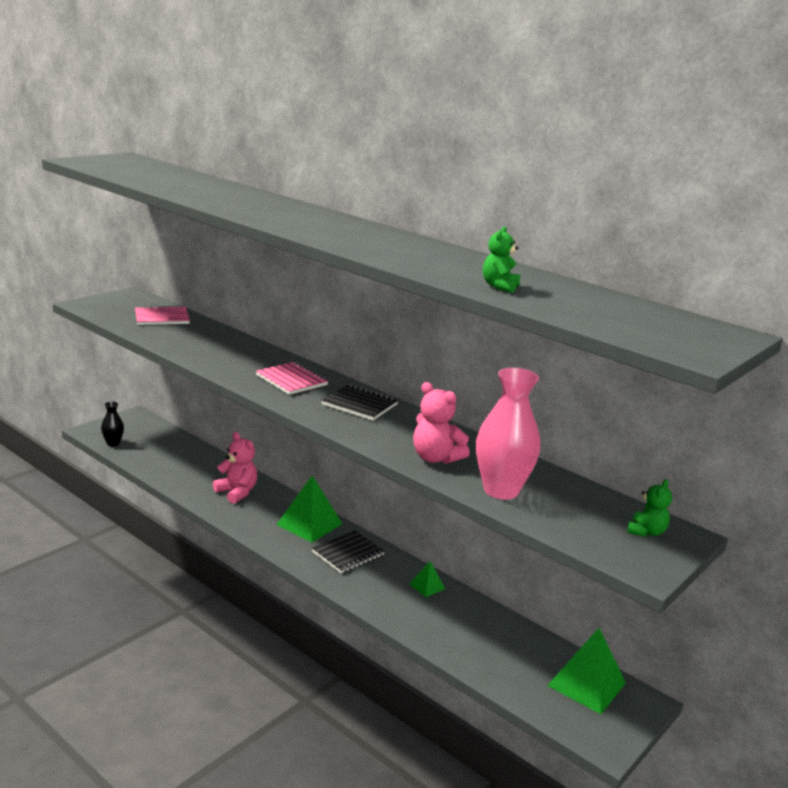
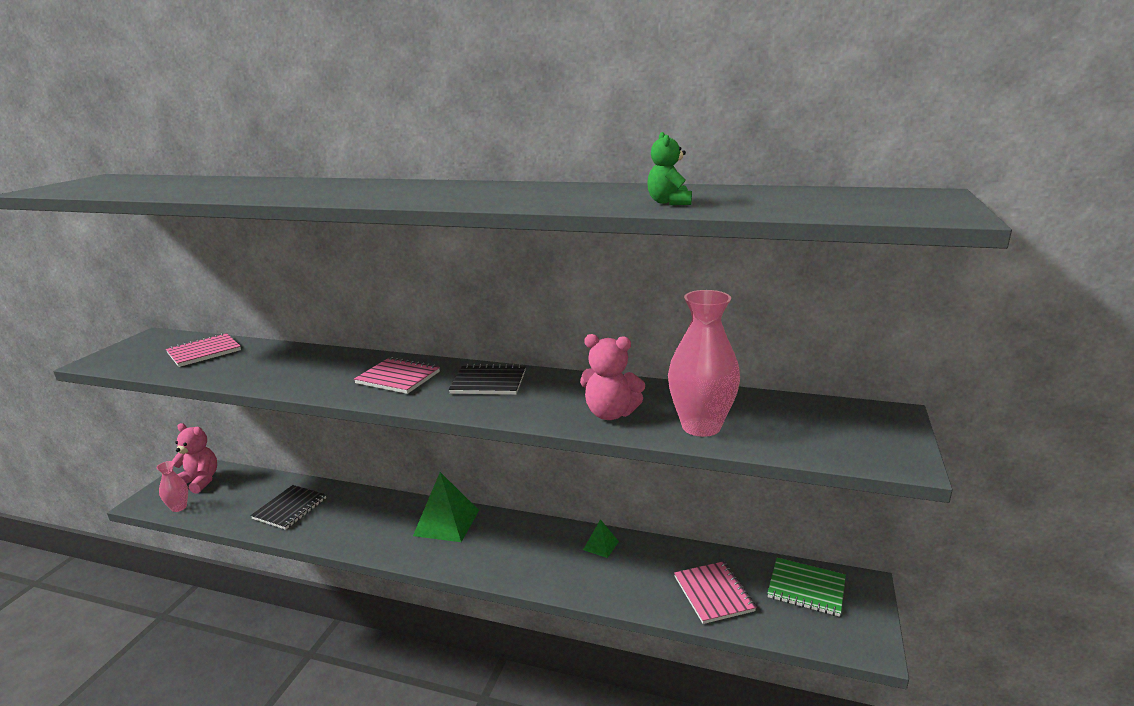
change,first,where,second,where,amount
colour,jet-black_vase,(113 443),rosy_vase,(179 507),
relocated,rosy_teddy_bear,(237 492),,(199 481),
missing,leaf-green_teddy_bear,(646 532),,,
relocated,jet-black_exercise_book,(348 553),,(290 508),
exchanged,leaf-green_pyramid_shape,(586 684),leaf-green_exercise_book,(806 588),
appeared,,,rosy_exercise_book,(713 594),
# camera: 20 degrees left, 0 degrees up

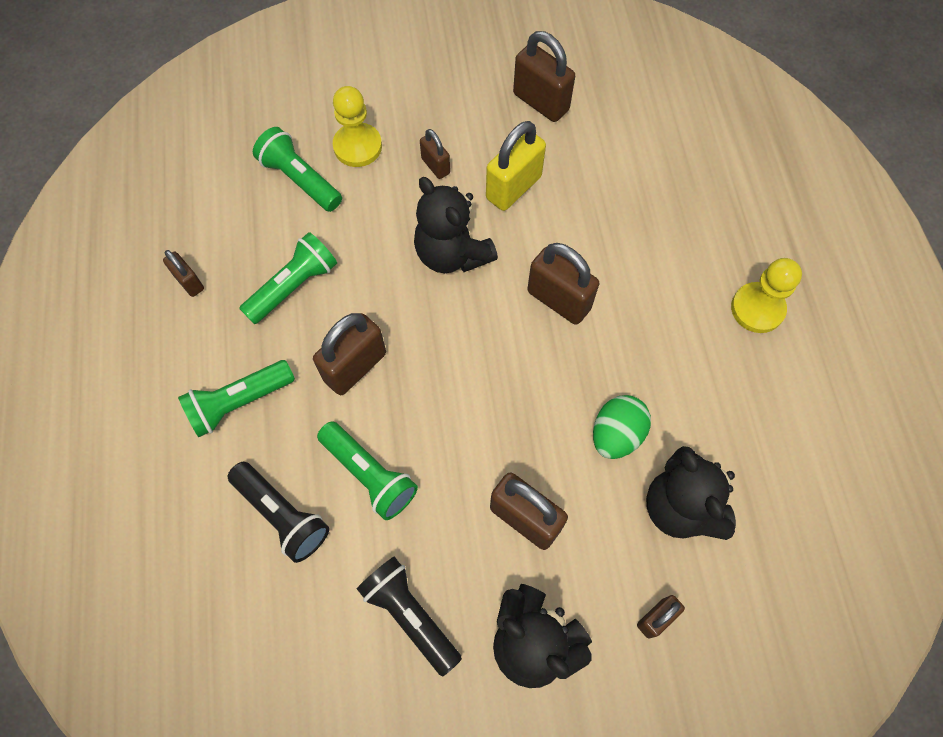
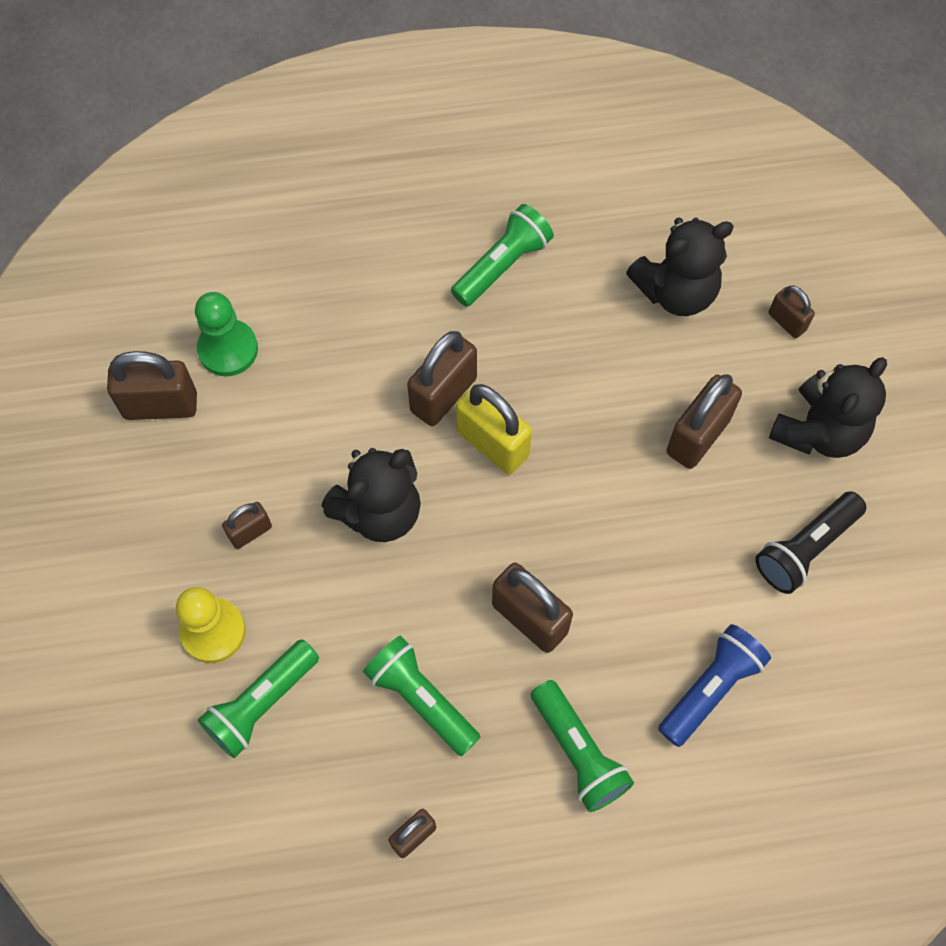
change,first,where,second,where,amount
spun,dark_brown_small_lock,(541 102),,(160 405),45 degrees clockwise
relocated,golden_small_lock,(513 188),,(492 443),
missing,golden_game_pawn,(757 309),,,
missing,leaf-green_egg_shape,(616 434),,,
relocated,leaf-green_pocket_torch,(369 475),,(503 265),
colour,jet-black_pocket_torch,(282 515),blue_pocket_torch,(711 688),
appeared,,,leaf-green_game_pawn,(228 349),
# camera: 90 degrees left, 0 degrees up

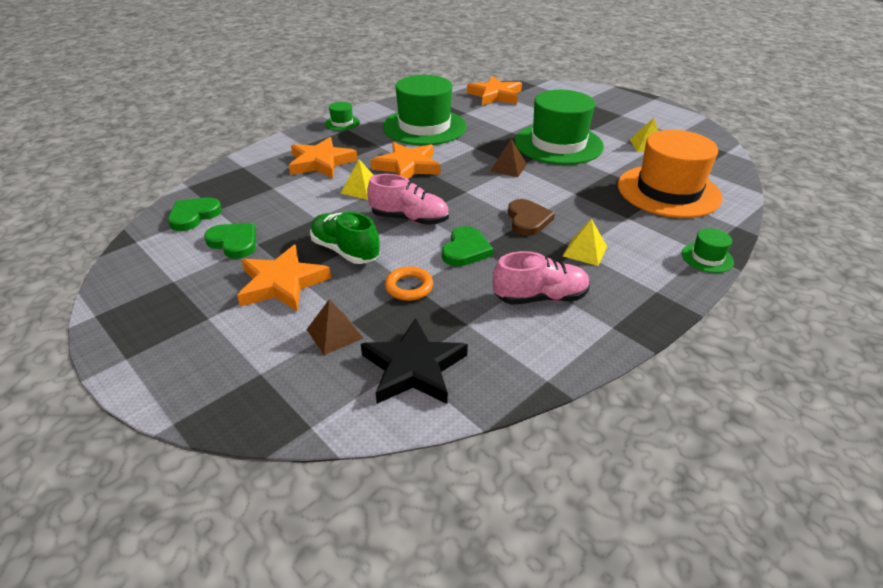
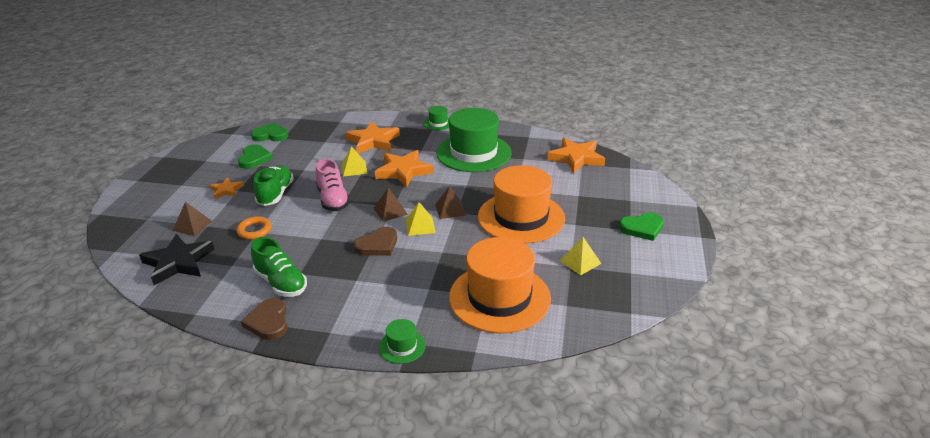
change,first,where,second,where,amount
colour,leaf-green_hat,(558 144),orange_hat,(521 217),
relocated,golden_pyramid_shape,(585 251),,(420 226),
relocated,leaf-green_love_heart,(465 250),,(642 228),
size,orange_five-pointed_star,(282 283),,(227 190),x0.54
colour,rosy_shoe,(540 297),leaf-green_shoe,(281 283),
appeared,,,dark_brown_pyramid_shape,(390 211),
appeared,,,dark_brown_love_heart,(268 322),
# camera: 55 degrees right, 5 degrees down

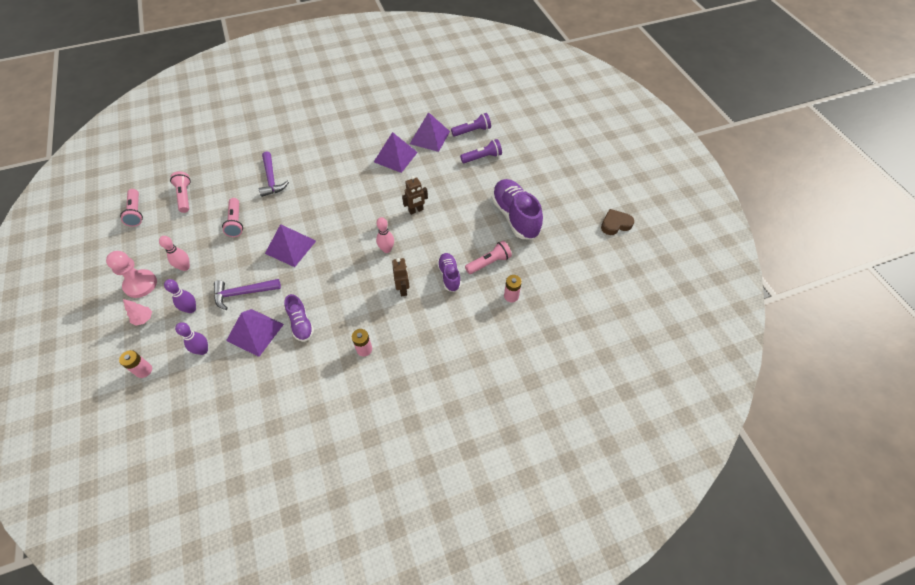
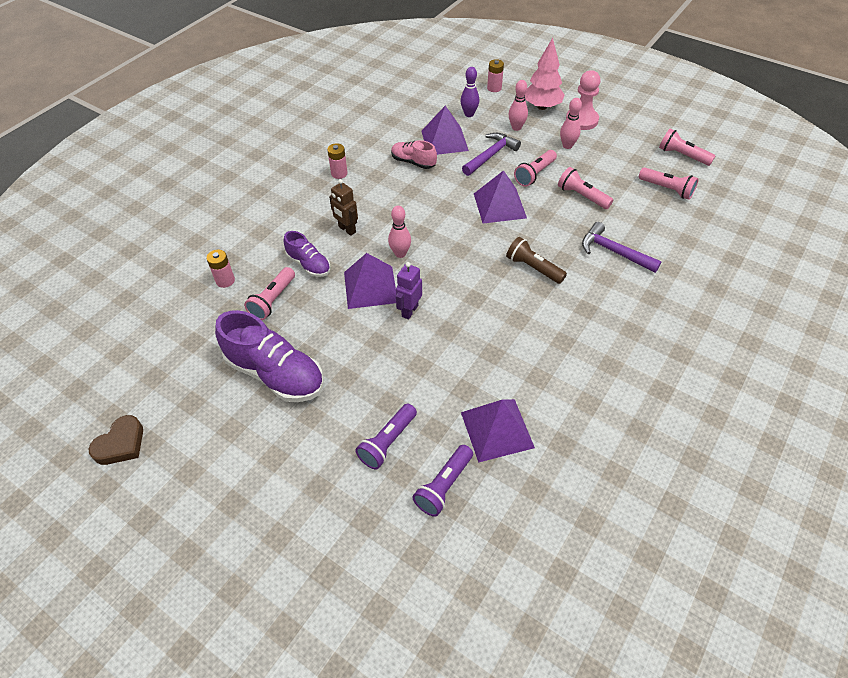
change,first,where,second,where,amount
relocated,royal_purple_pyramid_shape,(395 157),,(370 287),
colour,dark_brown_toy_robot,(416 210),royal_purple_toy_robot,(409 311),
colour,royal_purple_tenpin,(191 309),rosy_tenpin,(516 127),
colour,royal_purple_shoe,(301 324),rosy_shoe,(413 162),
size,rosy_fir_tree,(144 319),,(542 107),x1.89
appeared,,,rosy_pocket_torch,(534 174),
appeared,,,dark_brown_pocket_torch,(533 268),
# camera: 145 degrees right, 5 degrees down

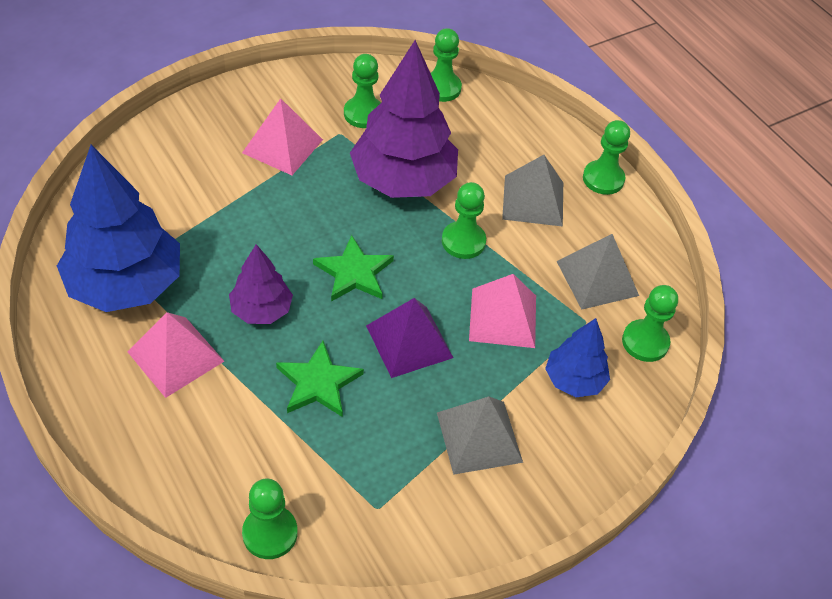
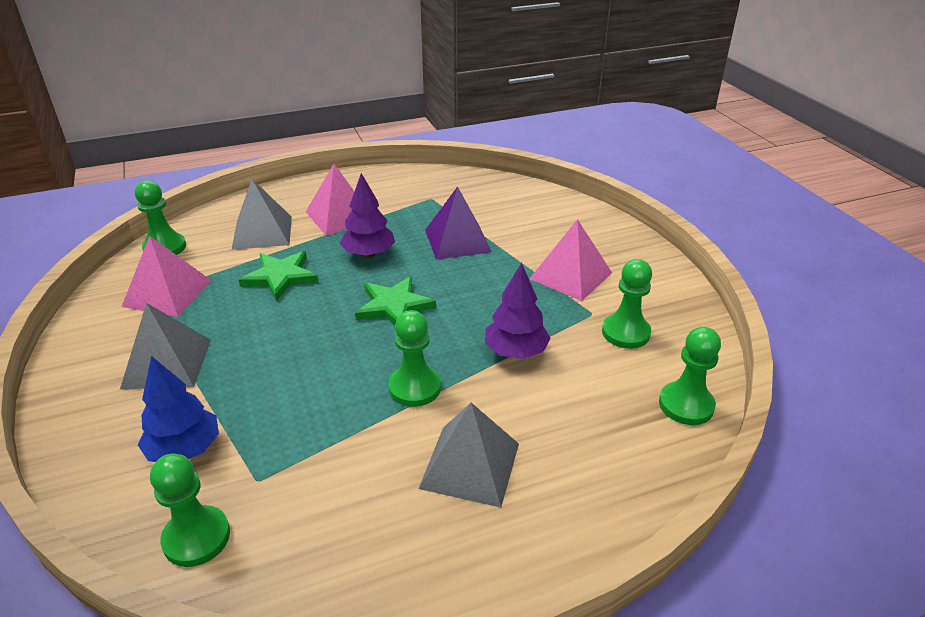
change,first,where,second,where,amount
size,royal_purple_fir_tree,(403 181),,(515 351),x0.53
missing,leaf-green_game_pawn,(603 179),,,
missing,blue_fir_tree,(126 285),,,
relocated,grey_pyramid_shape,(597 278),,(262 232),
relocated,rosy_pyramid_shape,(503 317),,(167 293),
relocated,royal_purple_pyramid_shape,(409 341),,(457 240),
# camera: 105 degrees right, 15 degrees down

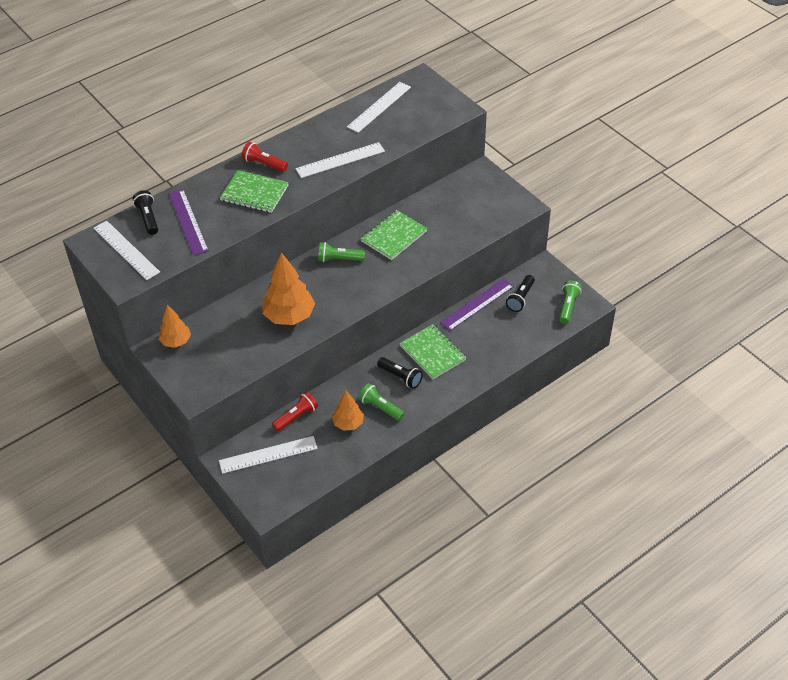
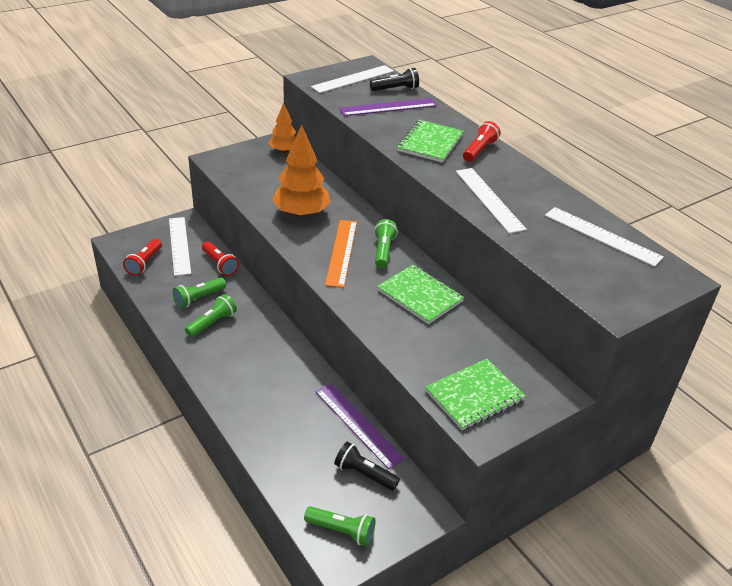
change,first,where,second,where,amount
relocated,leaf-green_exercise_book,(433 353),,(474 396),
missing,jet-black_pocket_torch,(400 377),,,
exchanged,orange_fir_tree,(348 423),leaf-green_pocket_torch,(198 298),
appeared,,,orange_ruler,(341 252),
appeared,,,scarlet_pocket_torch,(144 263),
# camera: 90 degrees right, 10 degrees down

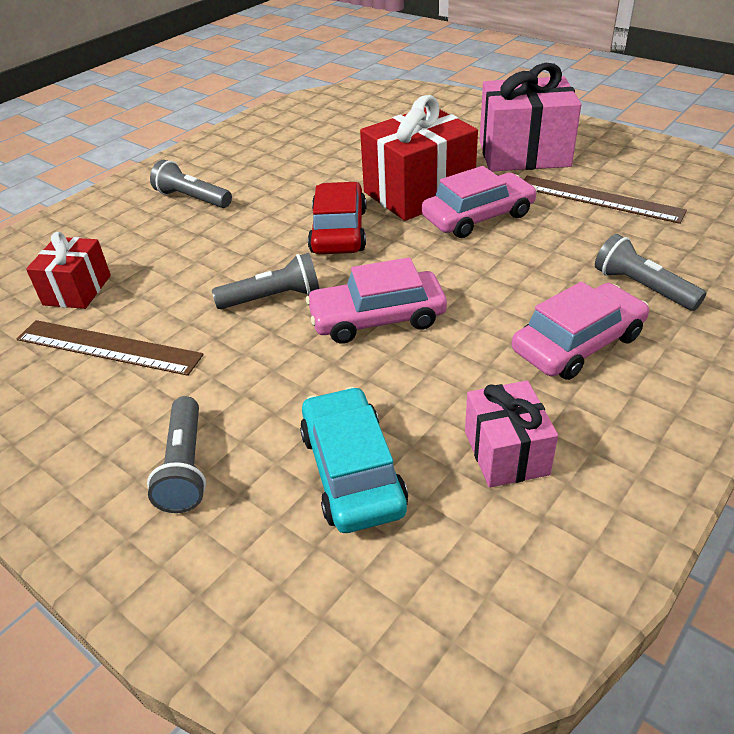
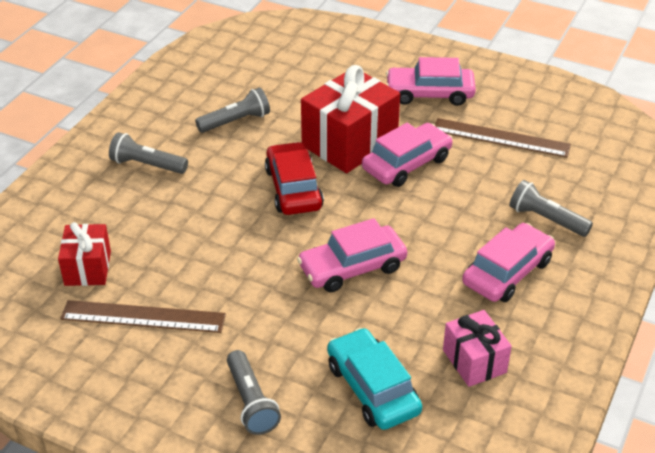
change,first,where,second,where,amount
exchanged,rosy_present,(524 154),rosy_car,(429 93),
relocated,grey_pocket_torch,(273 298),,(236 121),
# camera: 15 degrees left, 0 degrees up

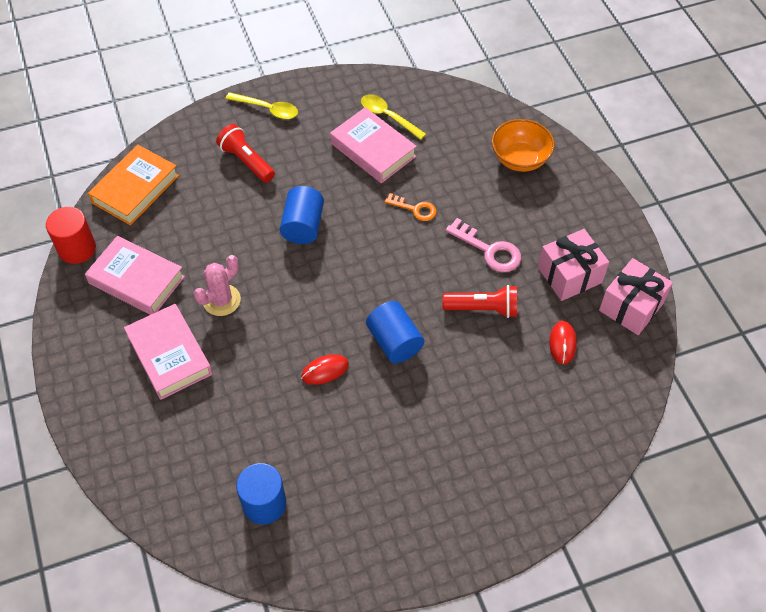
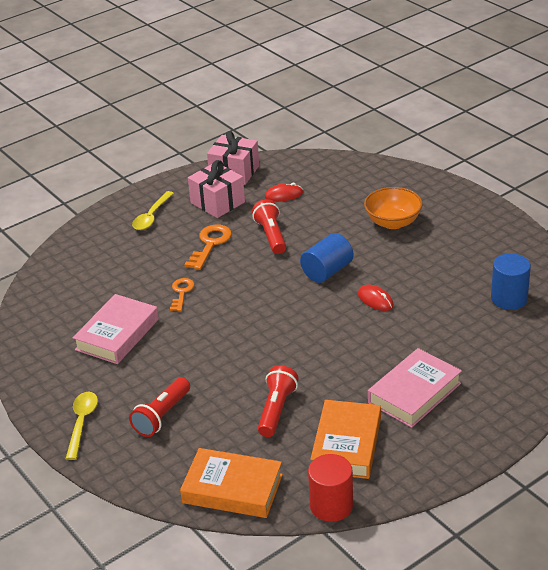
change,first,where,second,where,amount
relocated,golden_teaspoon,(388 116),,(151 216),
relocated,orange_bowl,(520 159),,(393 222),
missing,blue_cylinder_shape,(303 226),,,
colour,rosy_door_key,(489 250),orange_door_key,(210 244),
colour,rosy_book,(137 280),orange_book,(346 445),
missing,rosy_saguaro_cactus,(221 300),,,
appeared,,,scarlet_pocket_torch,(276 410),
# camera: 105 degrees left, 20 degrees down

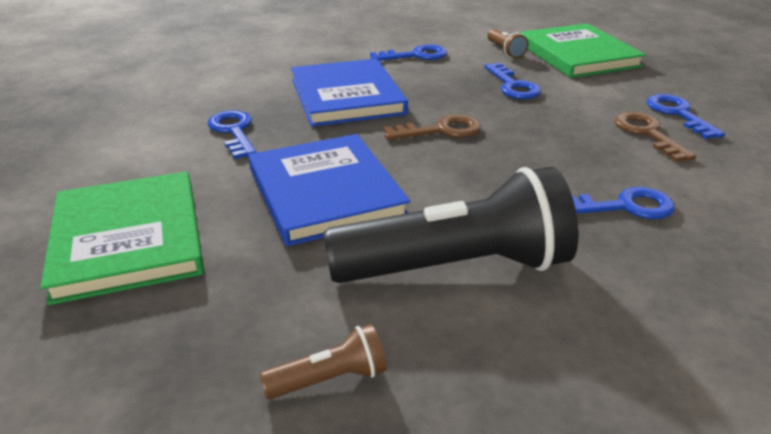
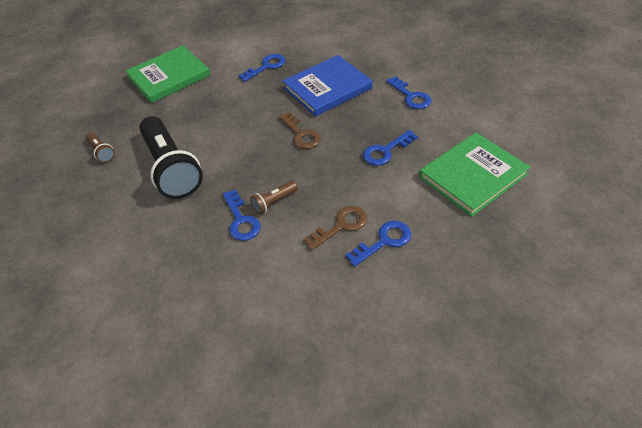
change,first,where,second,where,amount
relocated,dark_brown_pocket_torch,(505 51),,(274 202),
missing,blue_book,(325 192),,,
# camera: 75 degrees right, 15 degrees up

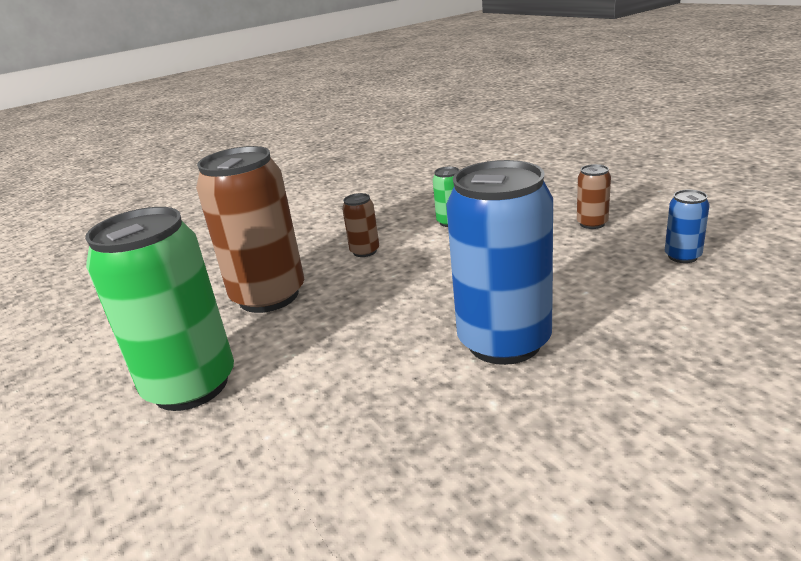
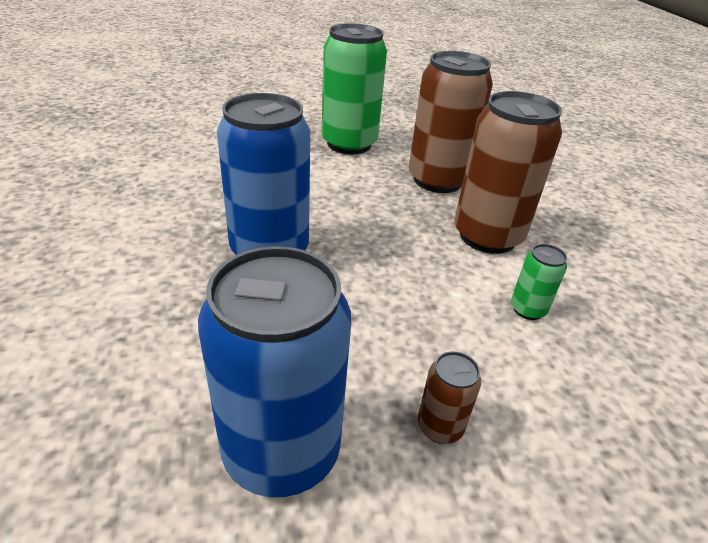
change,first,where,second,where,amount
size,blue_tin,(682 256),,(281 451),x2.28
size,dark_brown_tin,(365 251),,(487 236),x2.28
# camera: 105 degrees right, 10 degrees up

